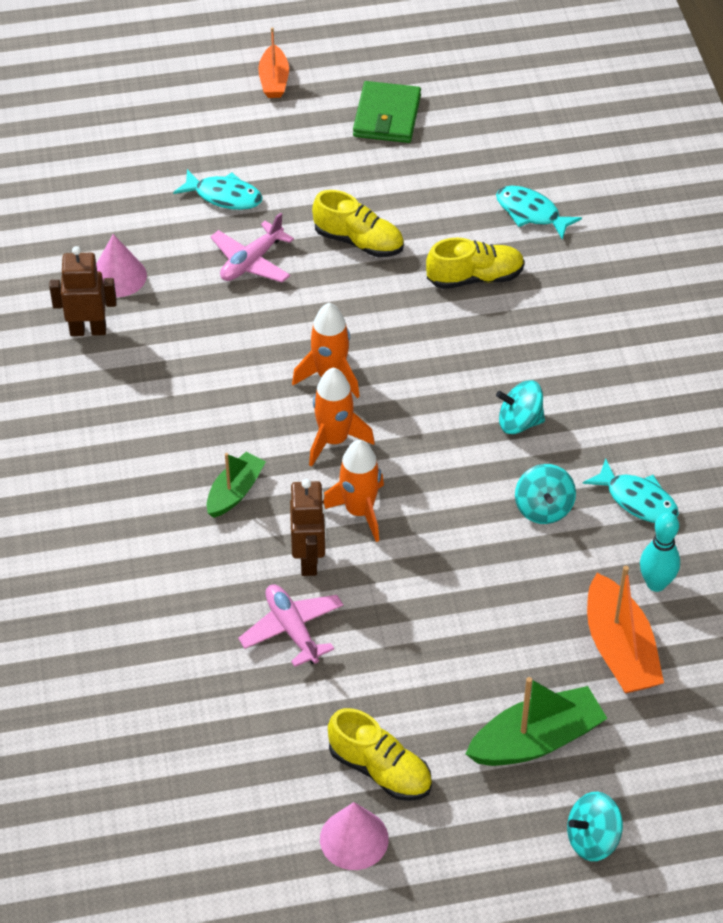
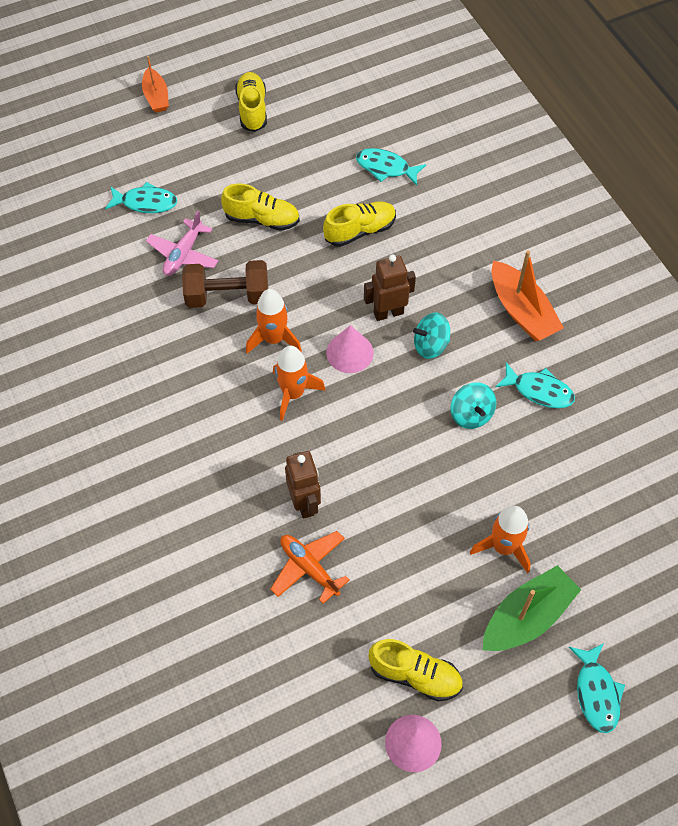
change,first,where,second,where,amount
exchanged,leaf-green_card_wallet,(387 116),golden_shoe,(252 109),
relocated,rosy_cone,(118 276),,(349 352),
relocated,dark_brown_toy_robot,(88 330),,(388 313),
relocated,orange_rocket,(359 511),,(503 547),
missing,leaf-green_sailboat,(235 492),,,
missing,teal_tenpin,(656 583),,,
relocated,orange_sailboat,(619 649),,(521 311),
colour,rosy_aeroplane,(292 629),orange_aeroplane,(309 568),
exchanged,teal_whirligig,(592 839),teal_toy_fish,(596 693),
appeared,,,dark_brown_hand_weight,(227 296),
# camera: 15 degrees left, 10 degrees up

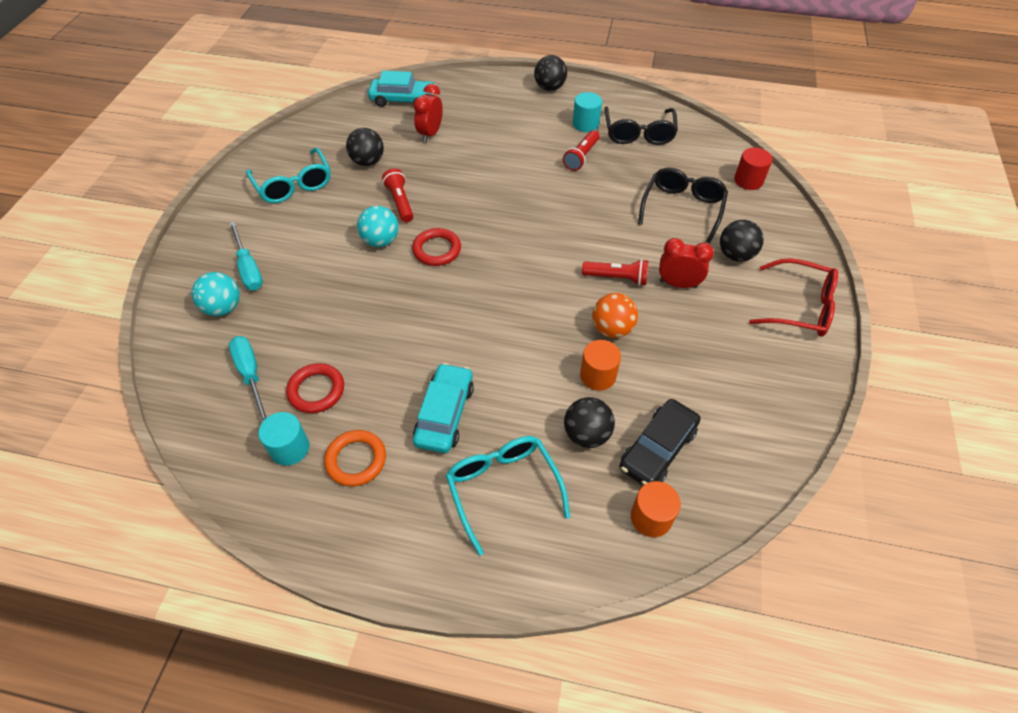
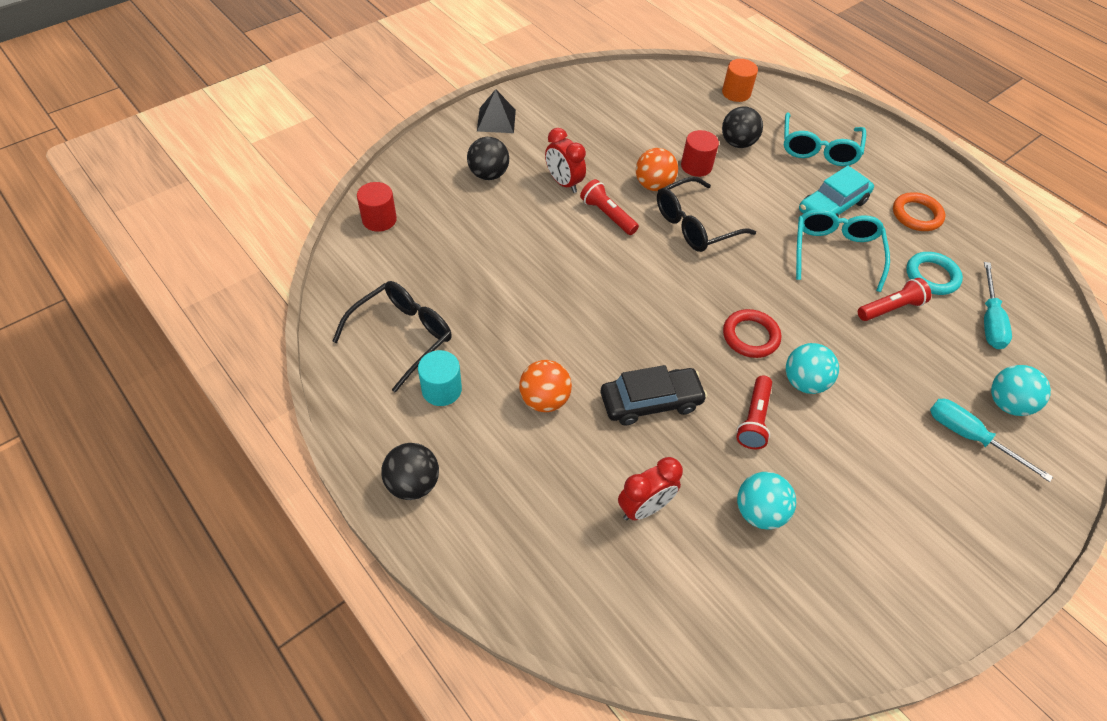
change,first,where,second,where,amount
missing,teal_car,(403 99),,,
colour,jet-black_sphere,(368 162),teal_sphere,(759 512),
relocated,scarlet_pocket_torch,(581 157),,(890 308),
relocated,teal_glasses,(294 185),,(835 252),
relocated,jet-black_glasses,(682 208),,(694 225),
spun,teal_screwdriver,(248 268),,(969 437),60 degrees counterclockwise
exchanged,scarlet_glasses,(800 307),jet-black_pyramid_shape,(496 120),
colour,orange_cylinder_shape,(598 375),scarlet_cylinder_shape,(696 166),
colour,scarlet_torus,(316 390),teal_torus,(932 276),
relocated,jet-black_car,(657 449),,(650 402),
missing,teal_cylinder_shape,(290 448),,,
appeared,,,orange_sphere,(544 400),
# camera: 145 degrees left, 0 degrees up

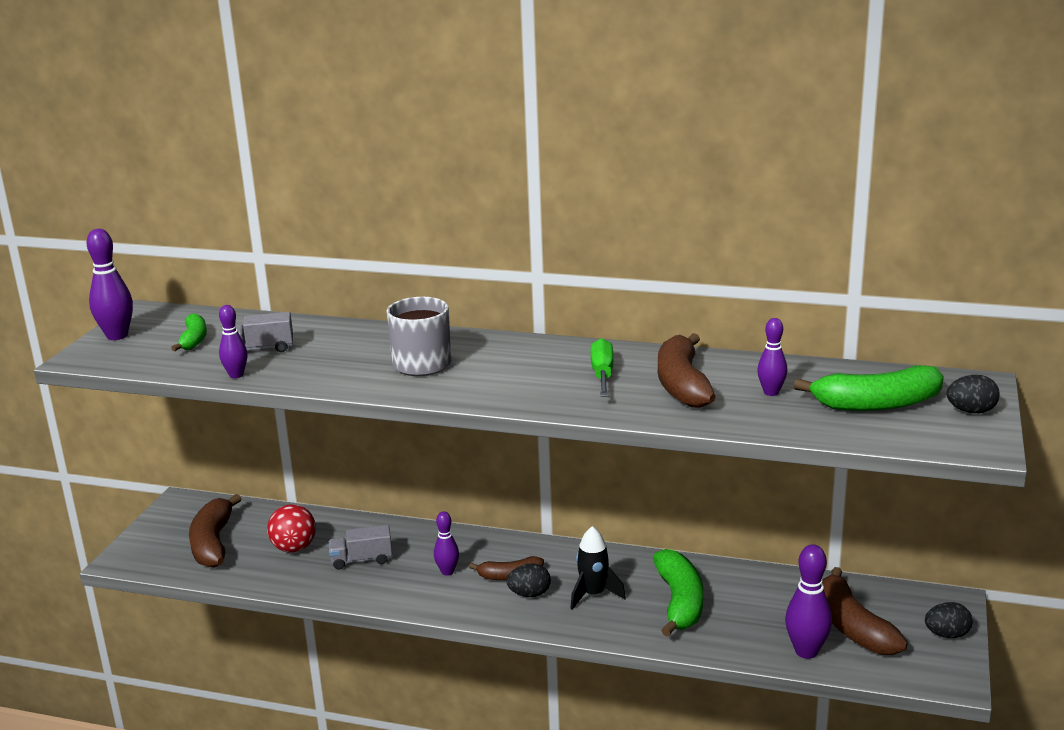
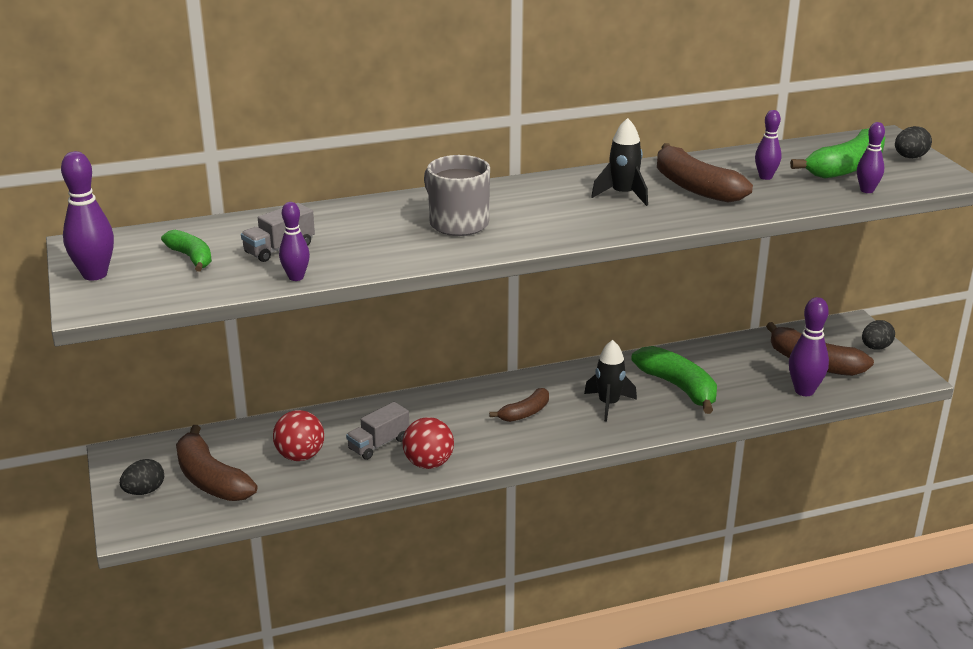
change,first,where,second,where,amount
exchanged,leaf-green_screwdriver,(602 375),jet-black_rocket,(623 195),
relocated,royal_purple_tenpin,(447 572),,(867 190),
relocated,jet-black_egg_shape,(529 594),,(144 491),
appeared,,,scarlet_sphere,(428 463),
# camera: 35 degrees left, 5 degrees up

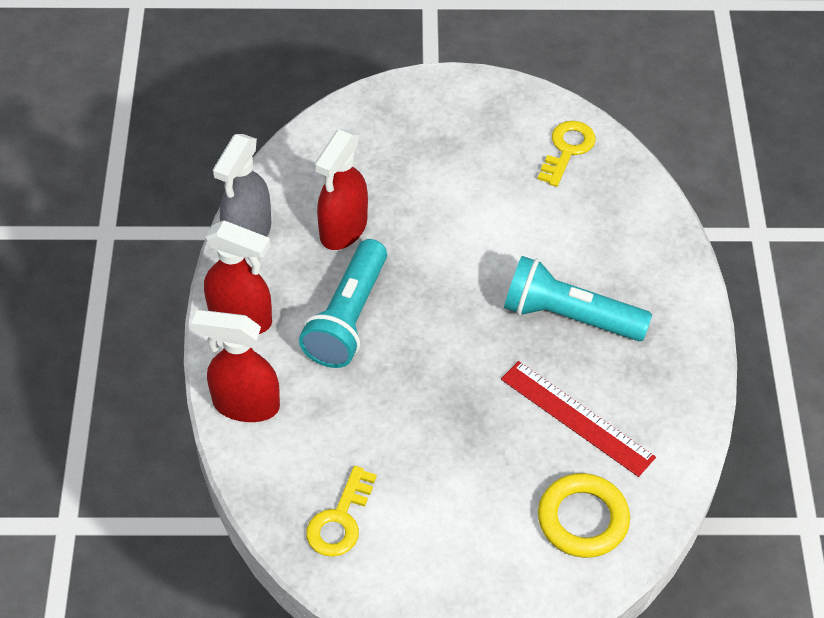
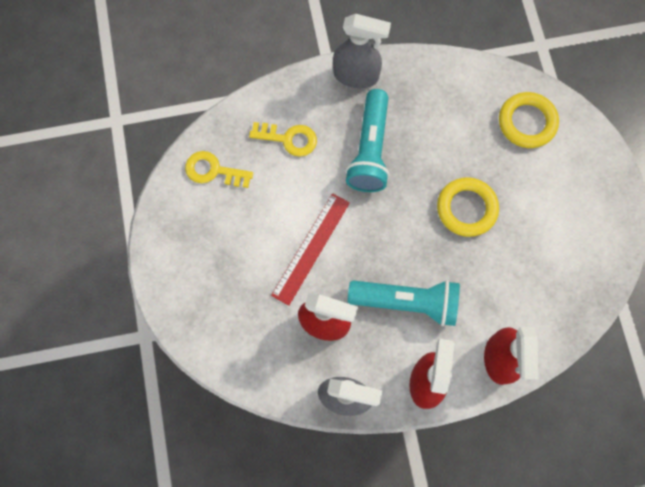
change,first,where,second,where,amount
relocated,scarlet_ruler,(577 418),,(311 248),
relocated,golden_door_key,(340 520),,(288 139),
appeared,,,grey_sprayer,(356 76),
appeared,,,golden_torus,(466 208),
# camera: 100 degrees left, 20 degrees up

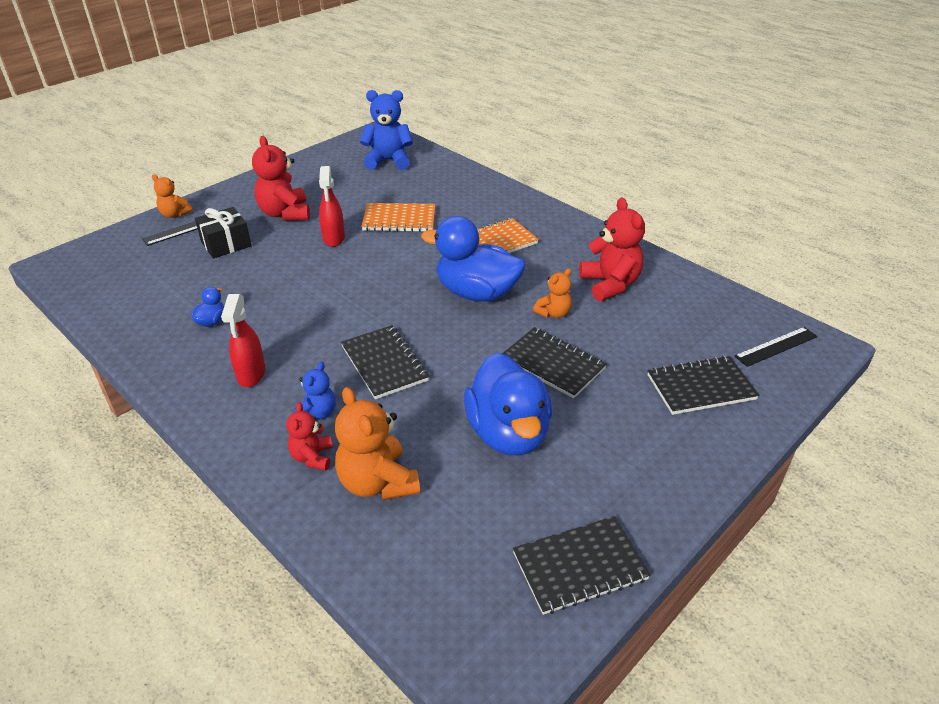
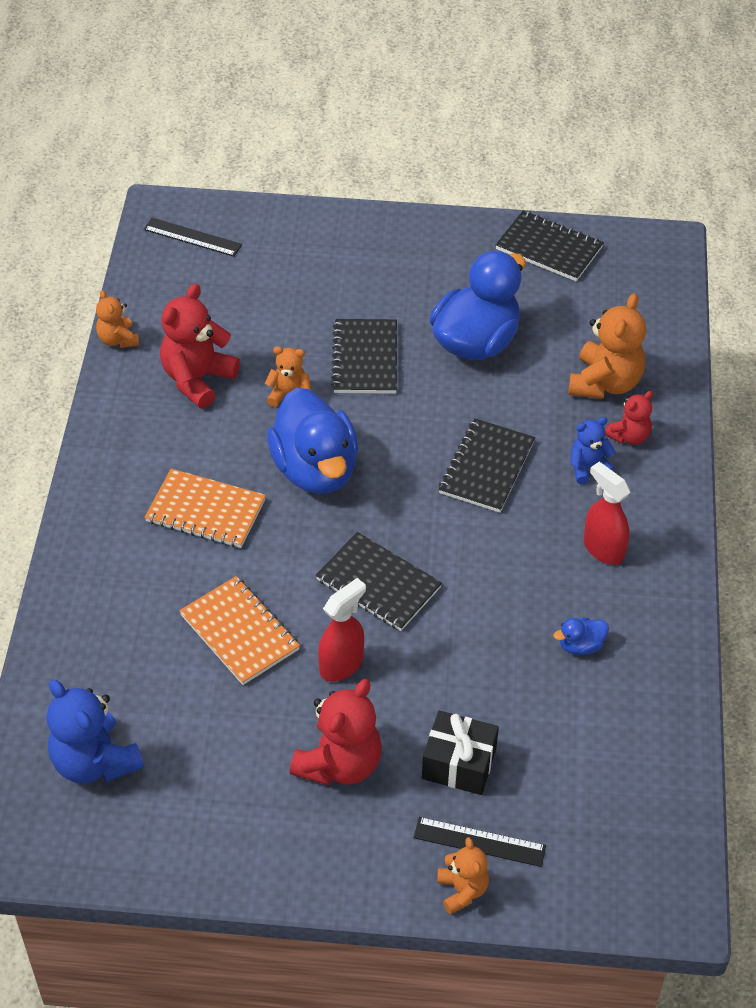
change,first,where,second,where,amount
spun,scarlet_sprayer,(251 375),,(603 549),90 degrees counterclockwise
relocated,jet-black_exercise_book,(700 387),,(378 584),
appeared,,,orange_teddy_bear,(118 340),
# camera: 130 degrees left, 10 degrees up

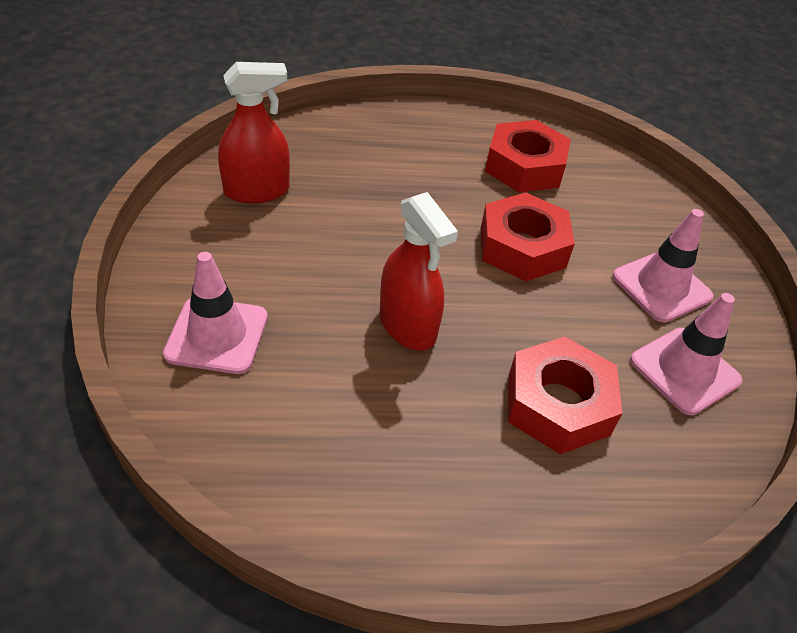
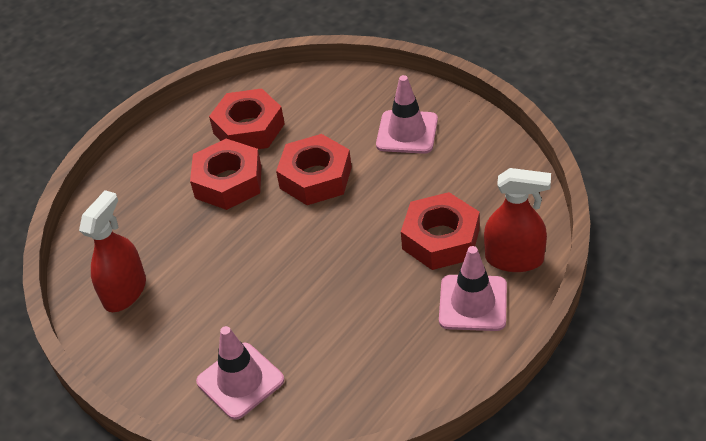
change,first,where,second,where,amount
relocated,scarlet_sprayer,(407 326),,(514 259),
relocated,rosy_safety_cone,(684 370),,(473 303),
appeared,,,scarlet_nut,(228 182),
# camera: 40 degrees left, 0 degrees up

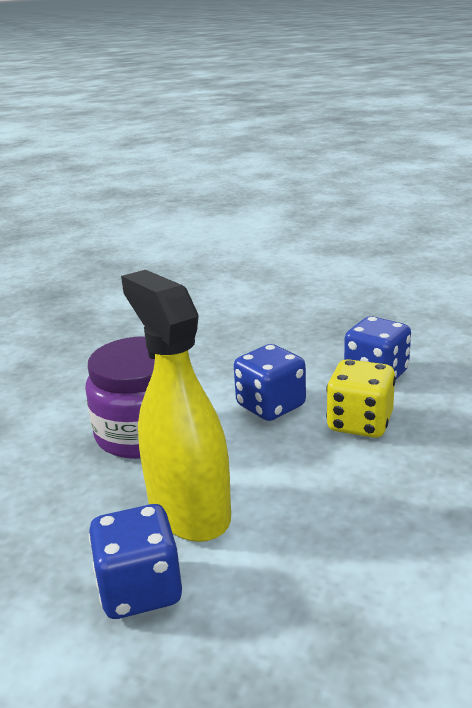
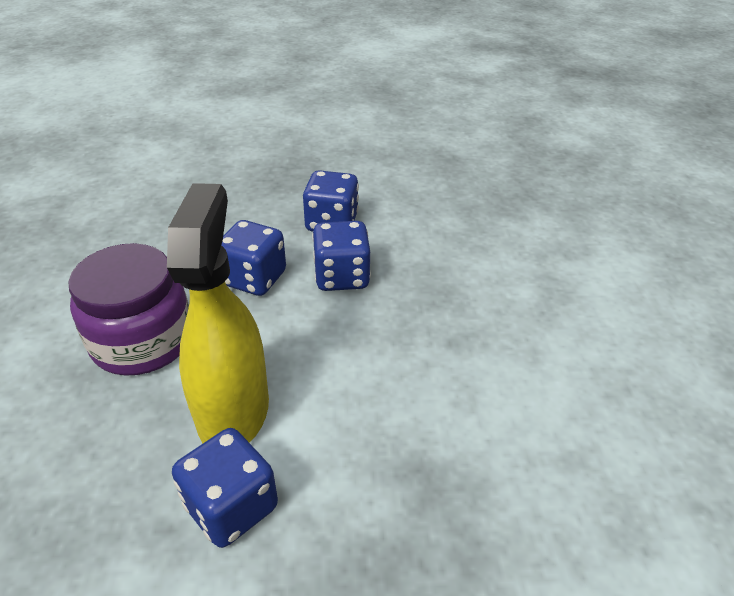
change,first,where,second,where,amount
spun,golden_sprayer,(188 510),,(234 410),60 degrees clockwise
colour,golden_dice,(360 423),blue_dice,(341 277),
# camera: 30 degrees left, 15 degrees up

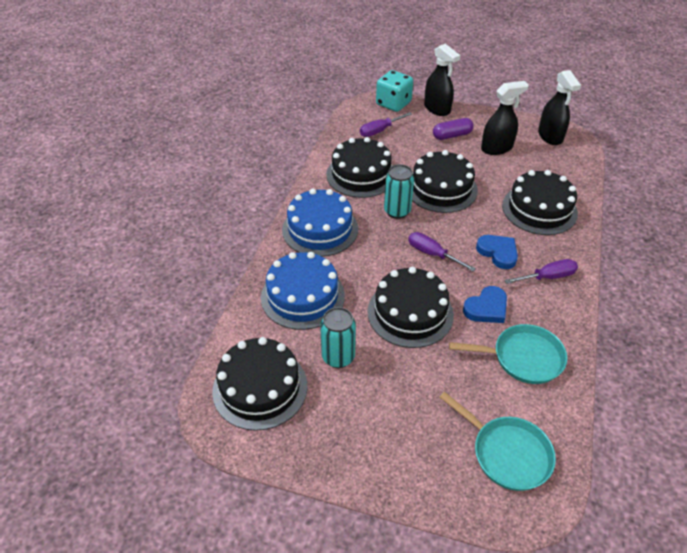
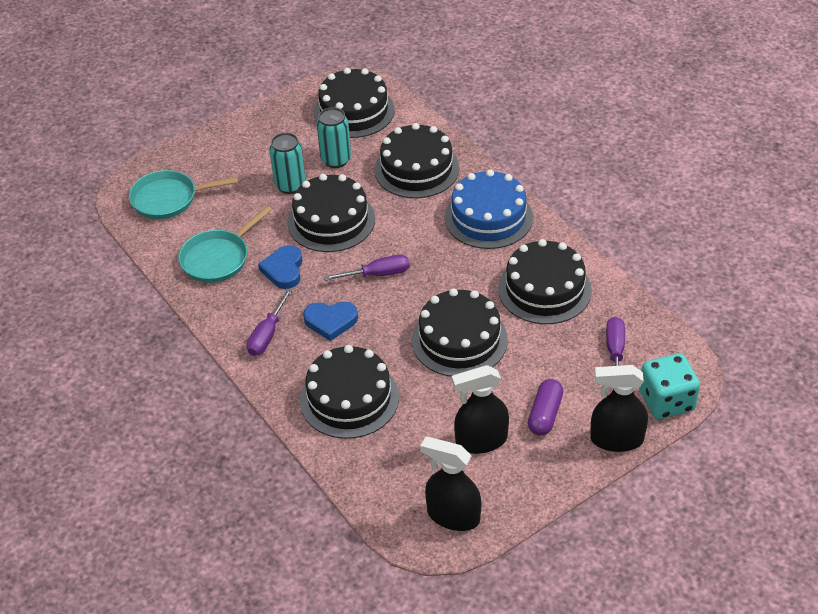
change,first,where,second,where,amount
spun,jet-black_sprayer,(497 148),,(481 441),60 degrees clockwise
relocated,teal_tin,(397 211),,(290 185),
colour,blue_gateau,(303 296),jet-black_gateau,(416 169),
# camera: 130 degrees right, 0 degrees up

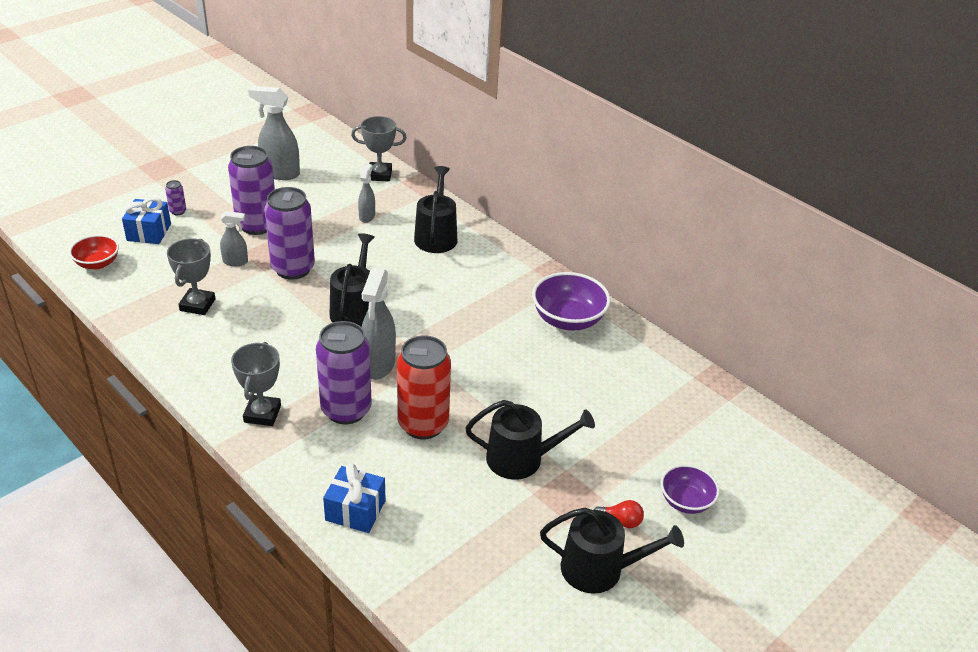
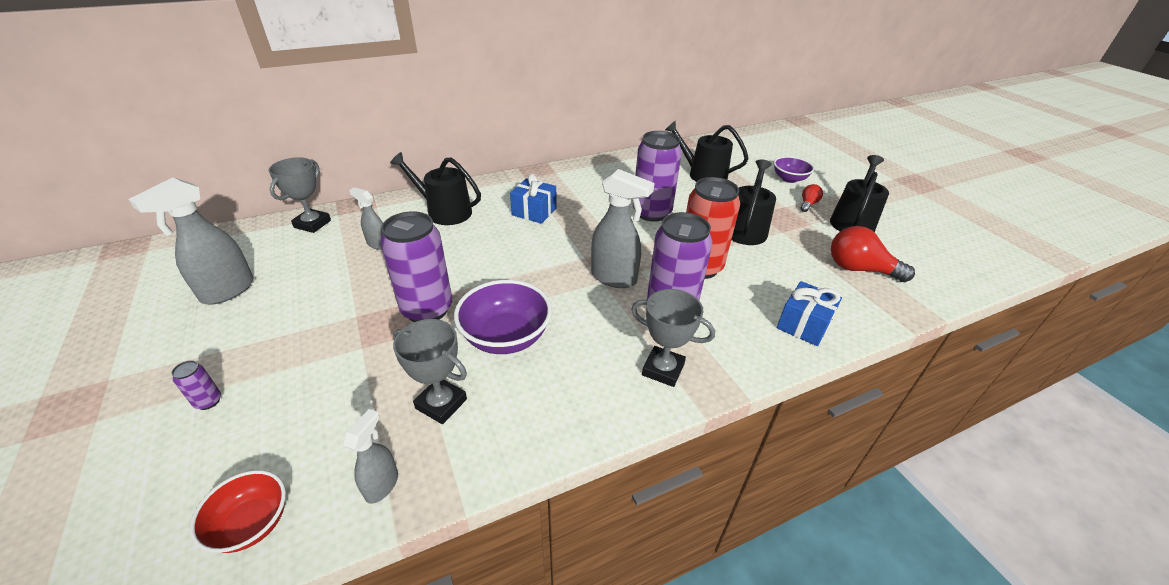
change,first,where,second,where,amount
relocated,royal_purple_tin,(257 225),,(651 213),
relocated,blue_present,(149 232),,(534 212),
relocated,grey_sprayer,(235 262),,(382 485),
relocated,jet-black_watering_can,(355 310),,(703 174),
relocated,royal_purple_bowl,(568 319),,(506 337),
appeared,,,scarlet_light_bulb,(859 269),
# camera: 70 degrees left, 0 degrees up

